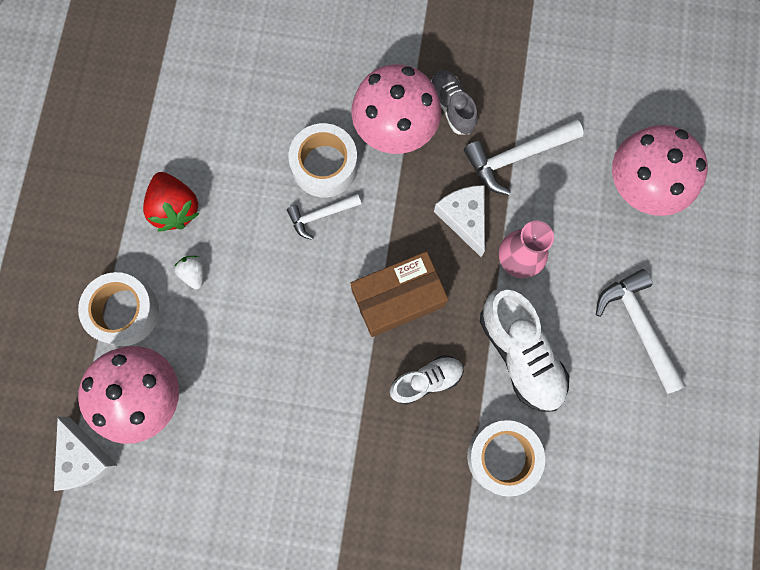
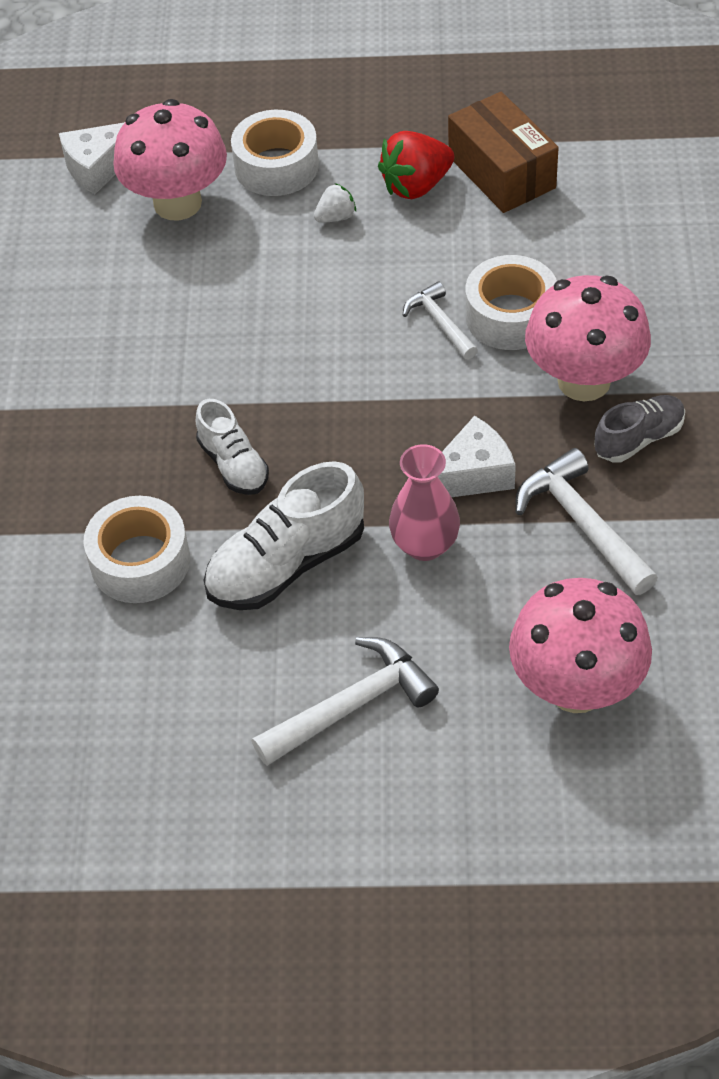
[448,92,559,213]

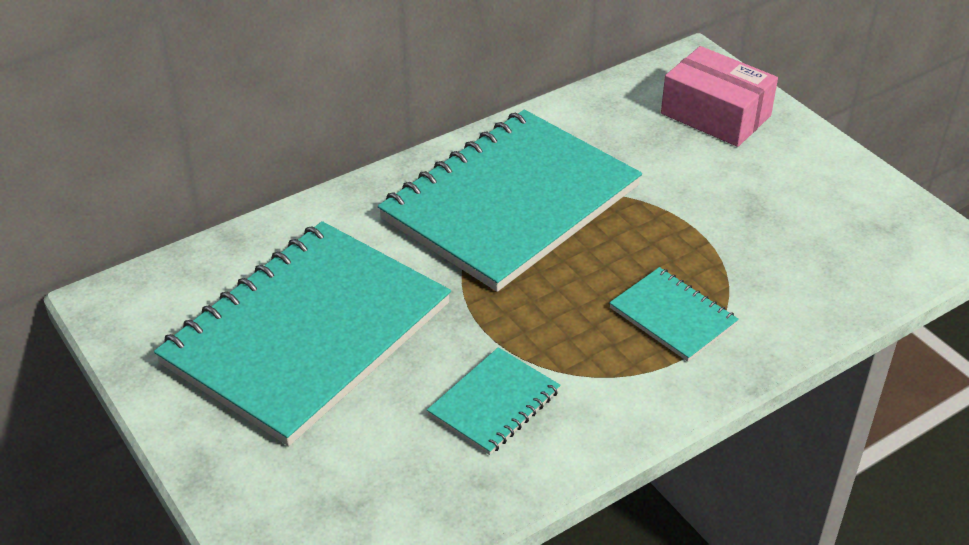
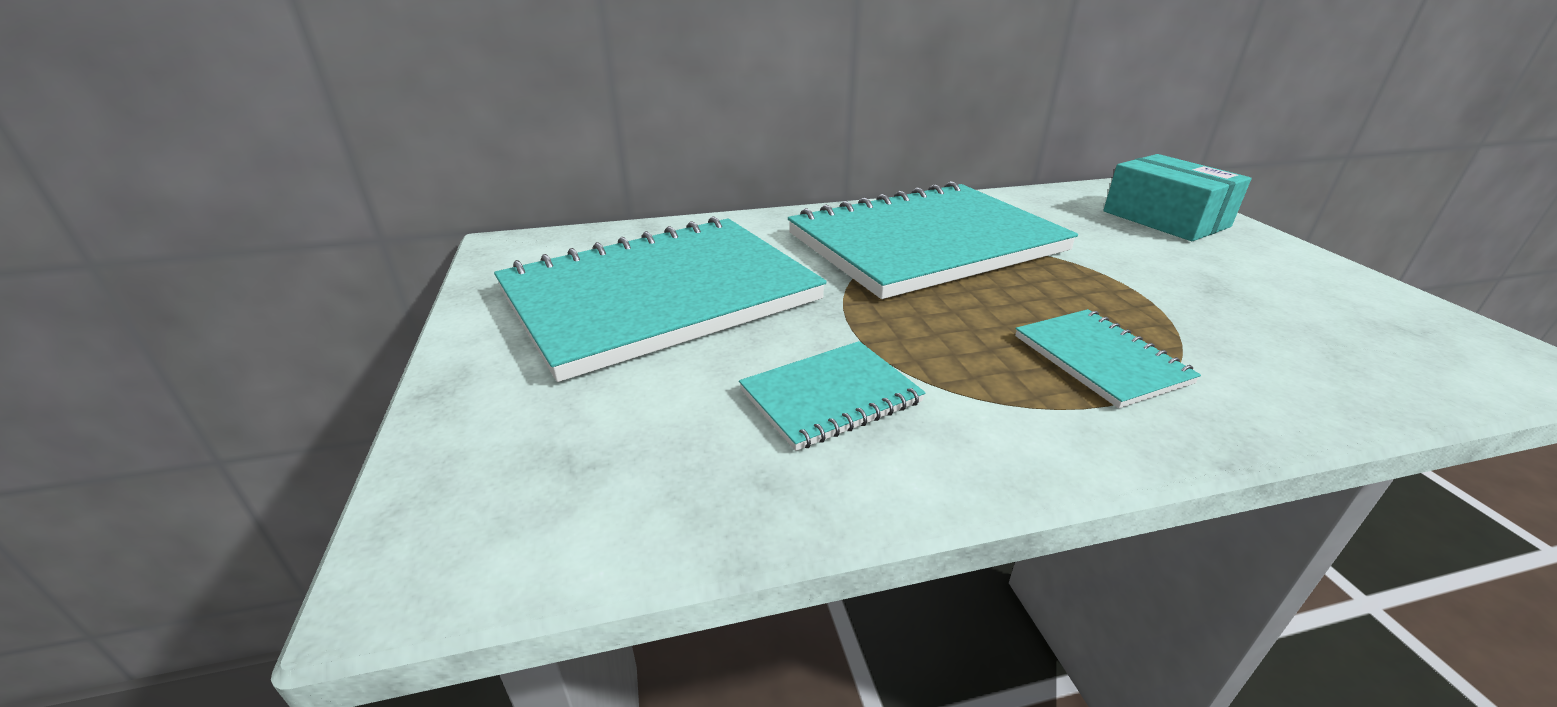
[1103,154,1251,241]

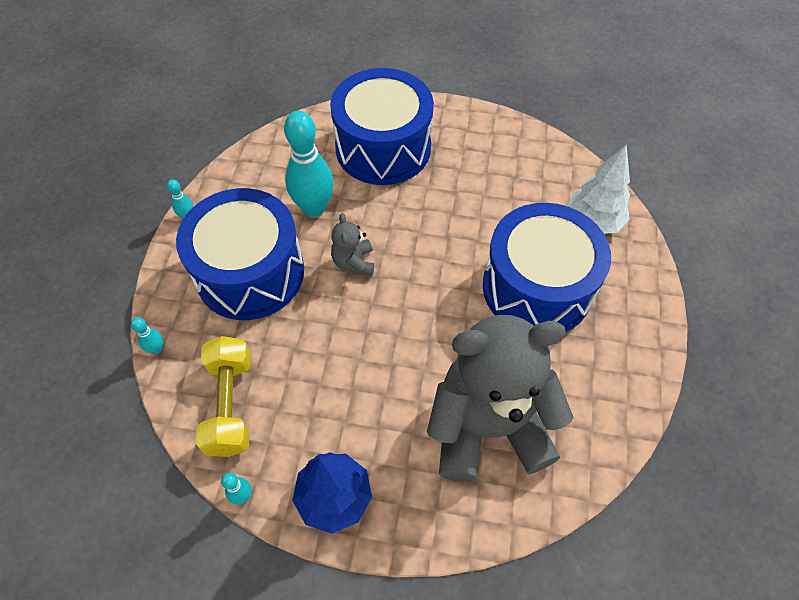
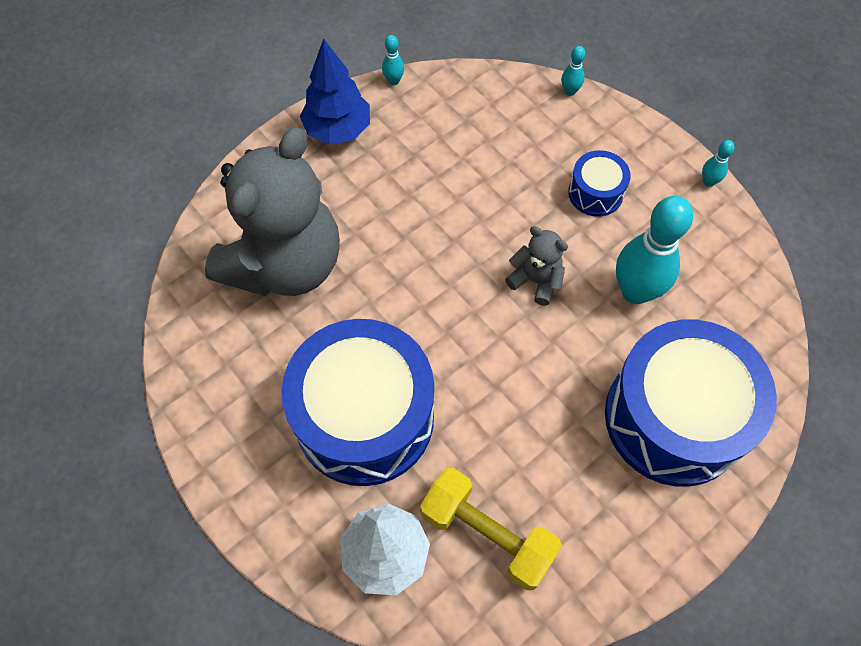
[420,468,562,590]
[568,150,630,217]

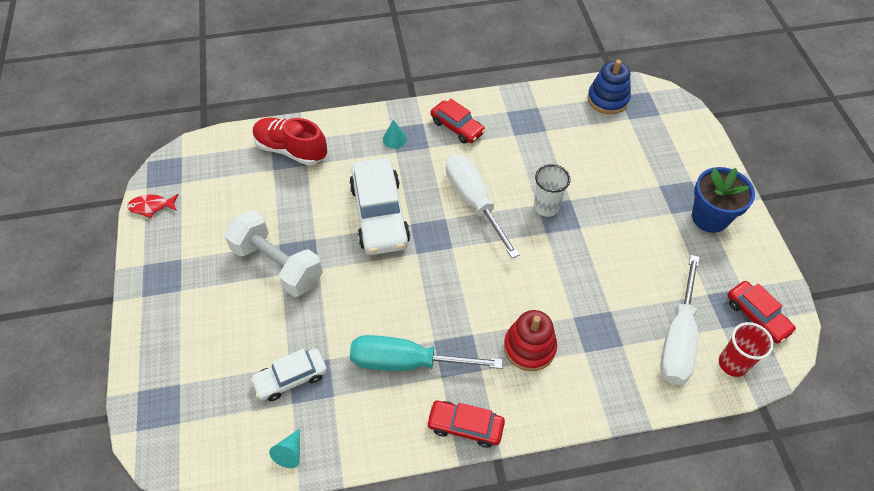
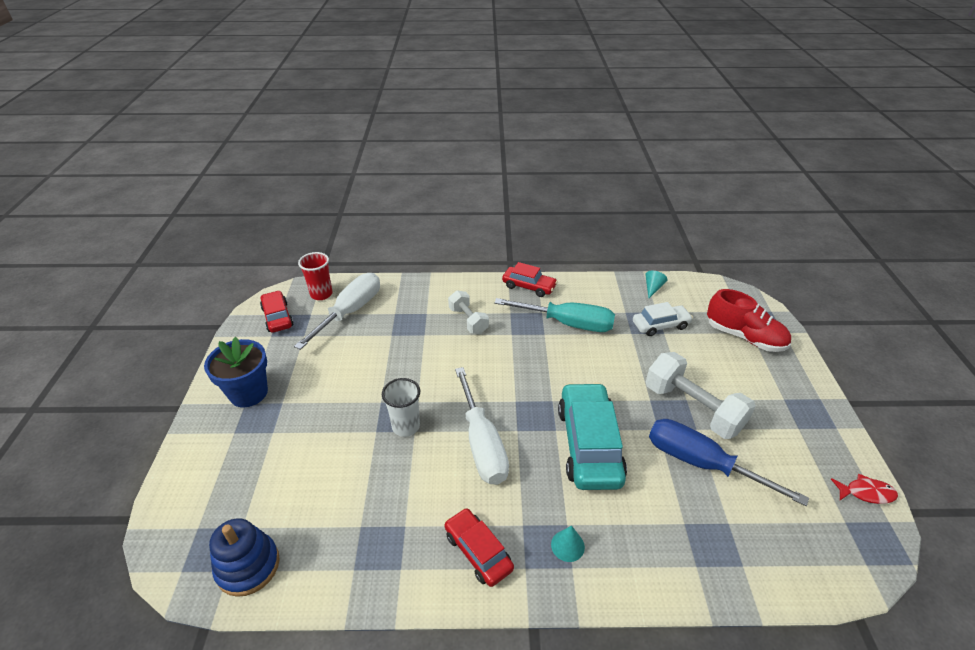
[448,290,489,334]
[558,382,627,490]
[649,419,809,506]
[707,289,791,352]

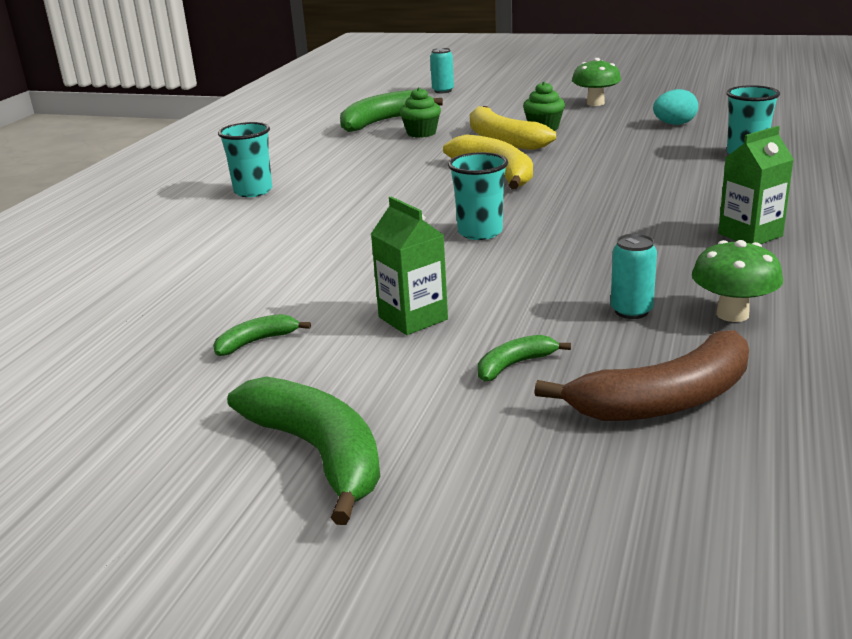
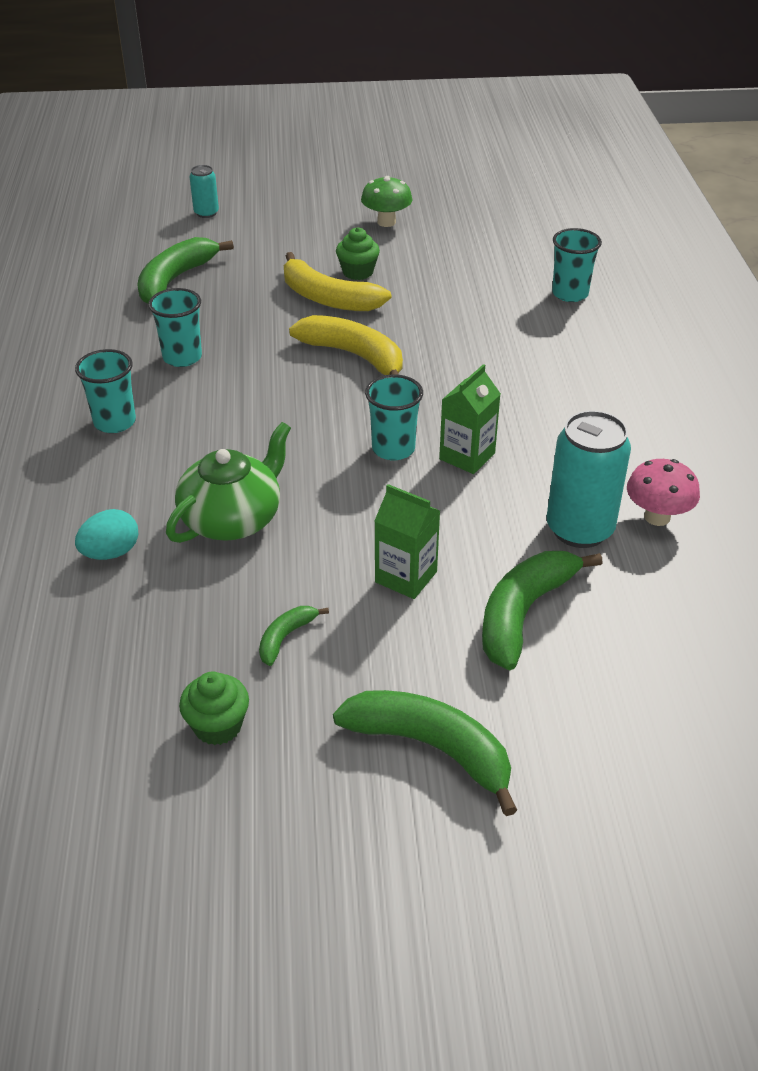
[75,509,138,560]
[148,288,202,367]
[166,422,291,543]
[179,672,249,745]
[439,364,501,474]
[482,551,603,670]
[547,410,631,548]
[627,459,700,526]
[534,330,749,421] (first image)

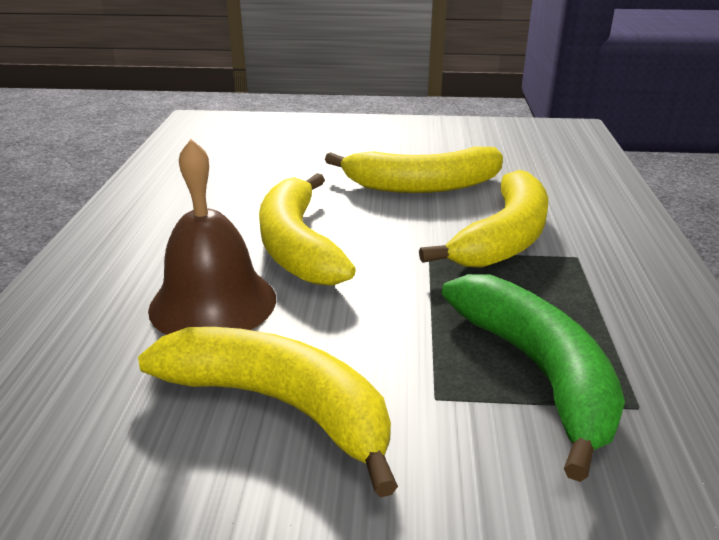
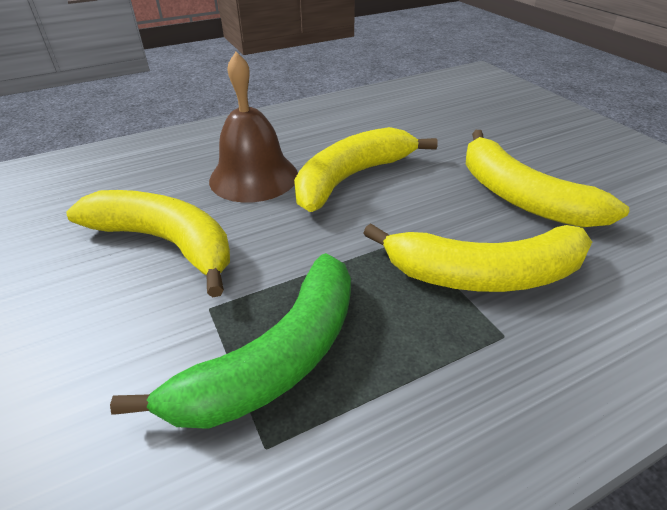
[67,190,230,298]

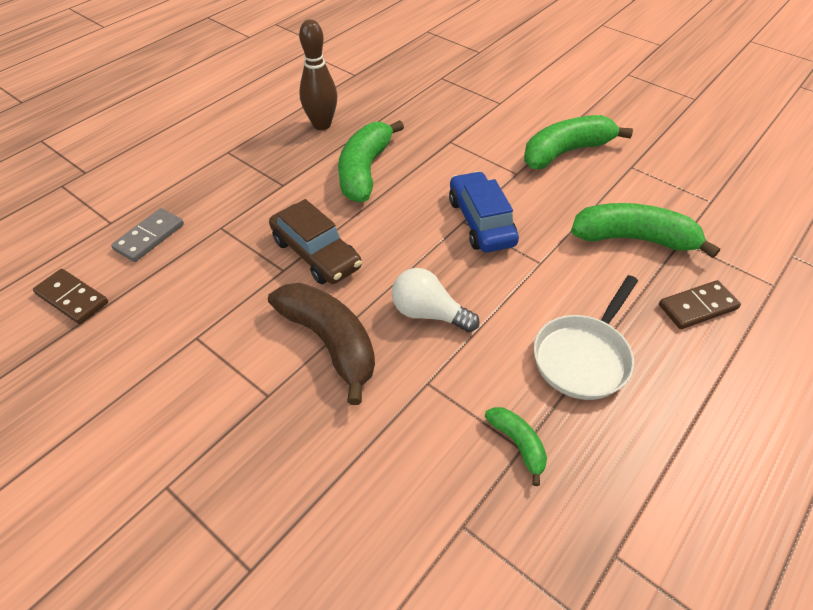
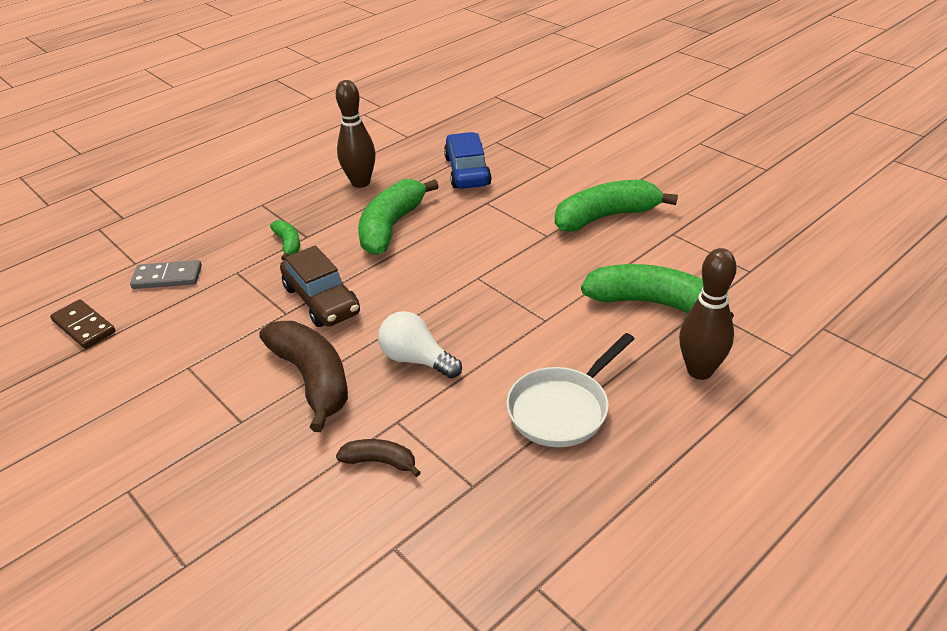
[130,260,202,289]
[270,220,300,261]
[336,439,421,477]
[444,132,492,189]
[679,248,737,380]

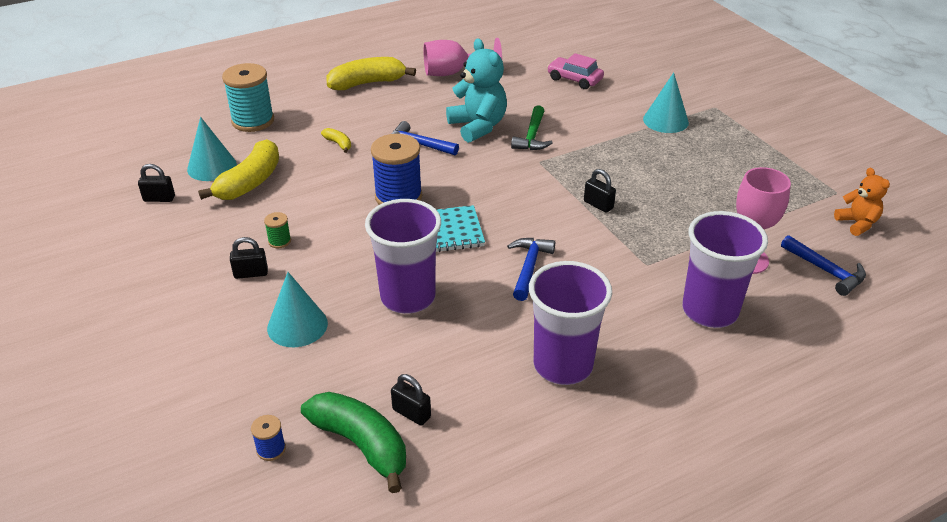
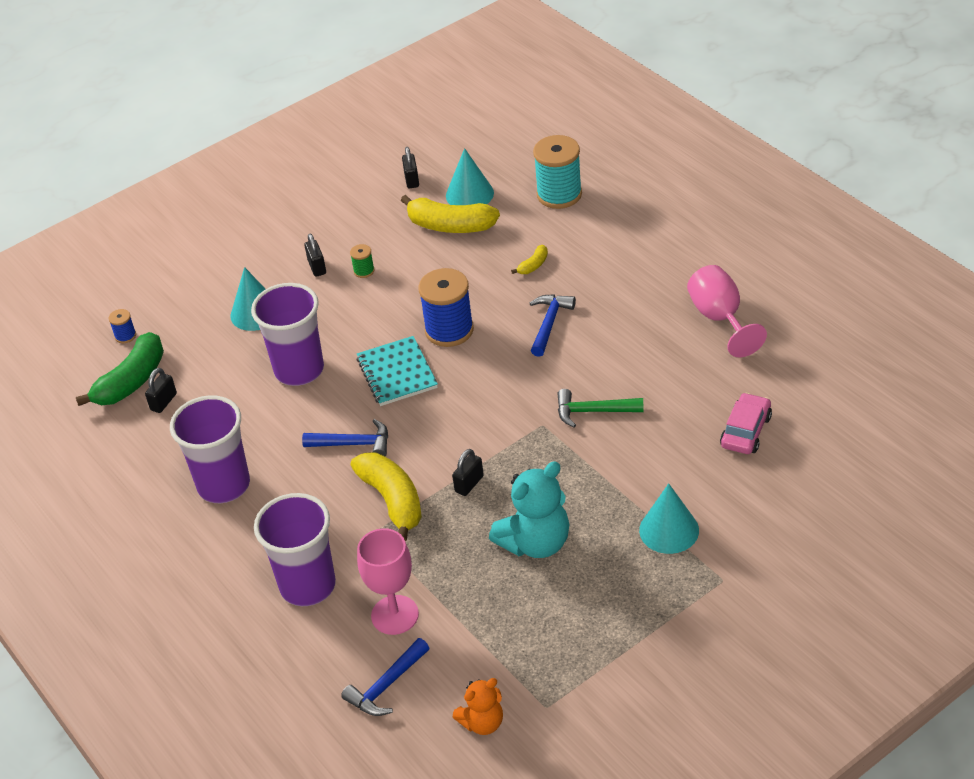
[351,452,422,542]
[489,461,569,558]

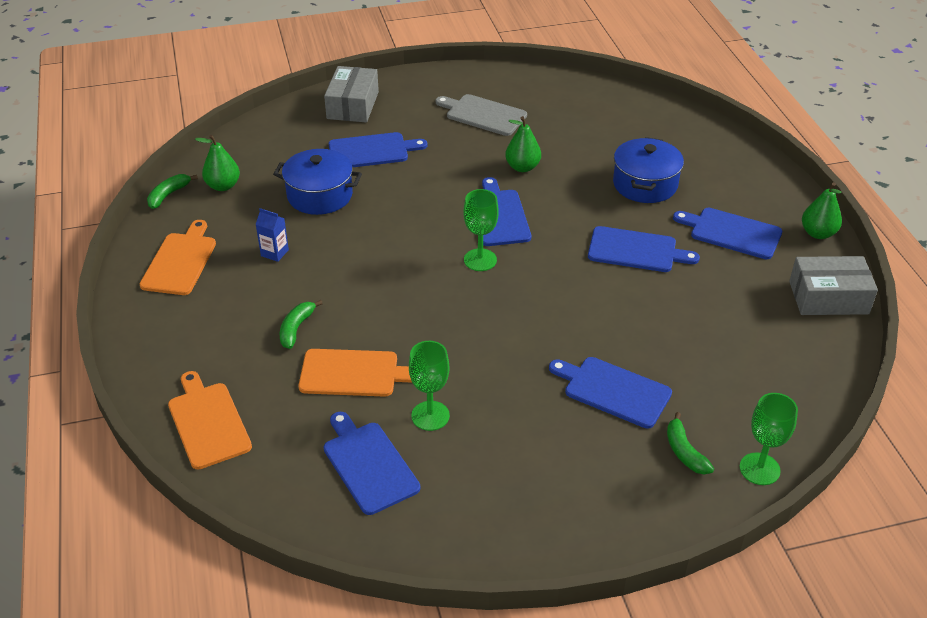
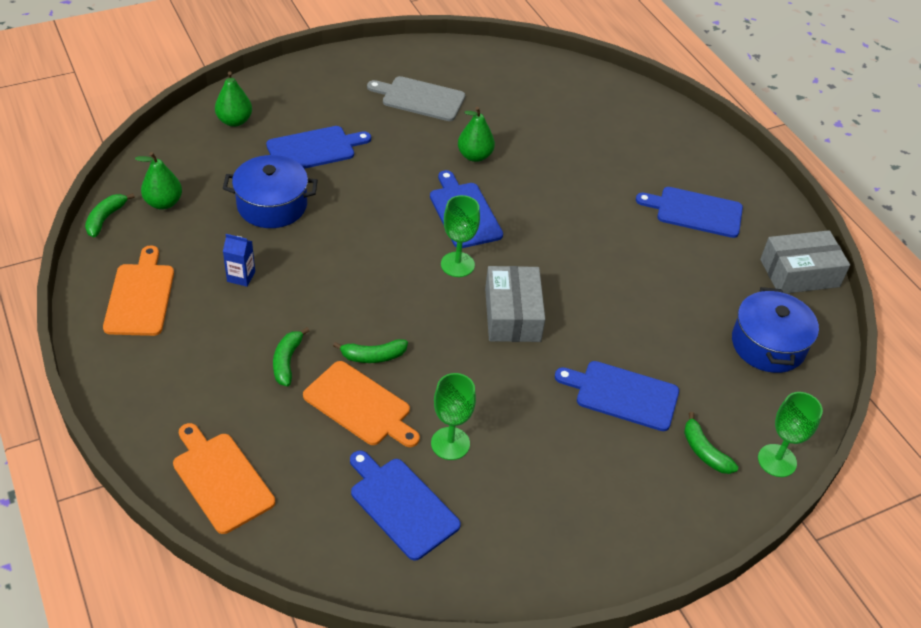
[215,71,252,127]
[303,361,420,447]
[333,339,408,363]
[485,266,545,342]
[732,287,819,373]
[588,226,700,272] (first image)

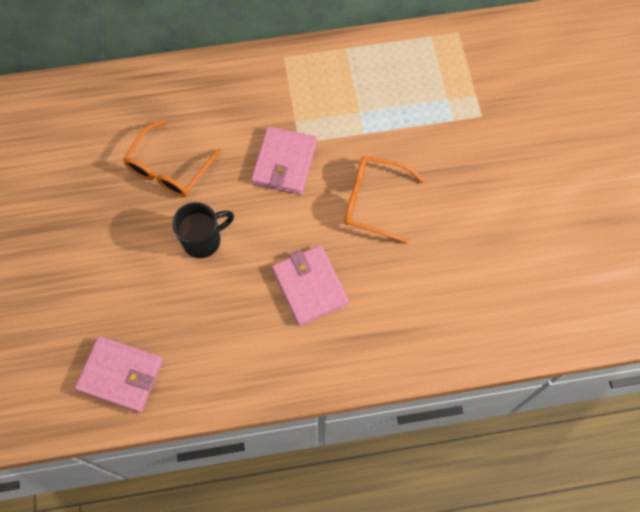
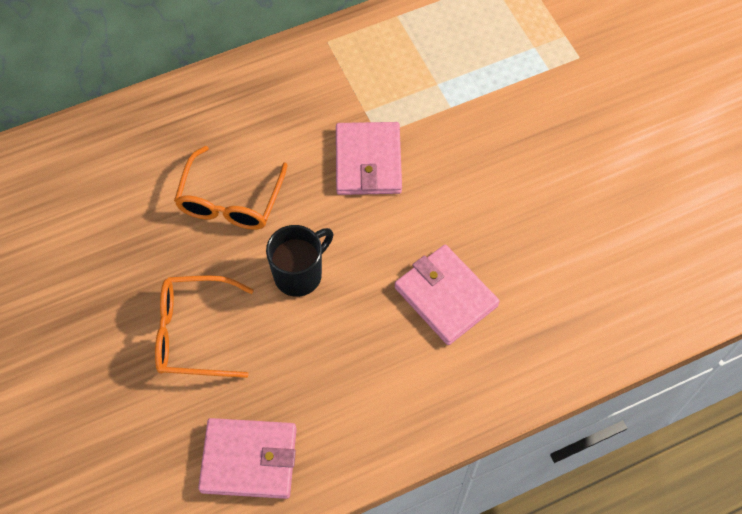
[155,275,254,378]

